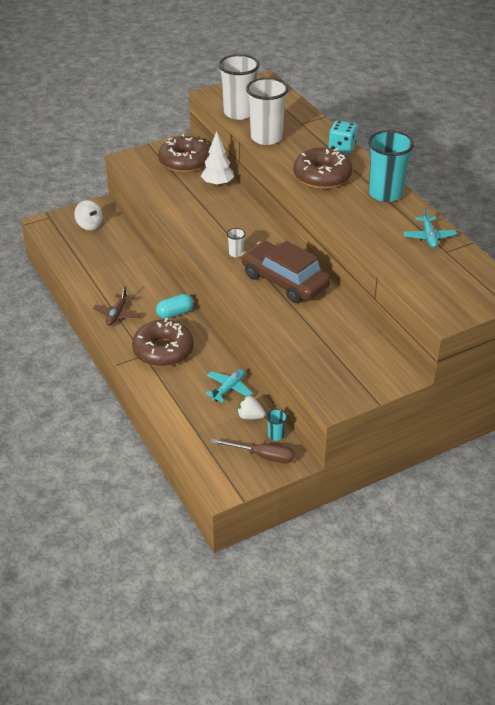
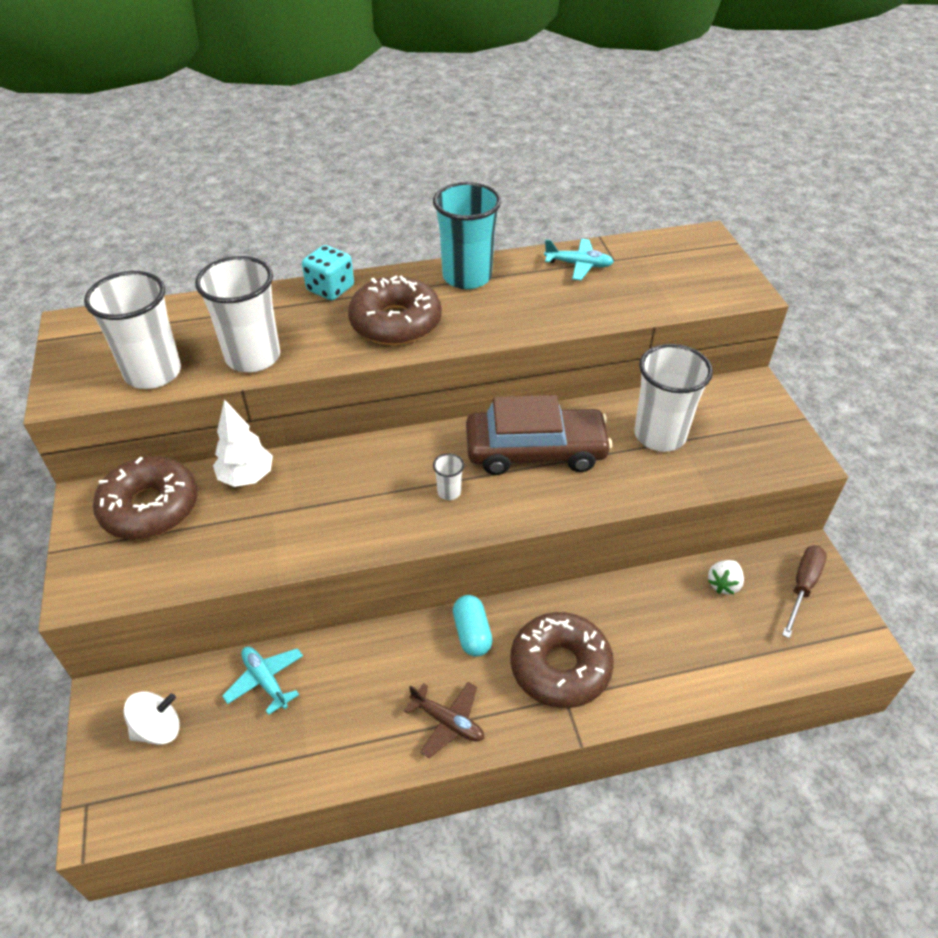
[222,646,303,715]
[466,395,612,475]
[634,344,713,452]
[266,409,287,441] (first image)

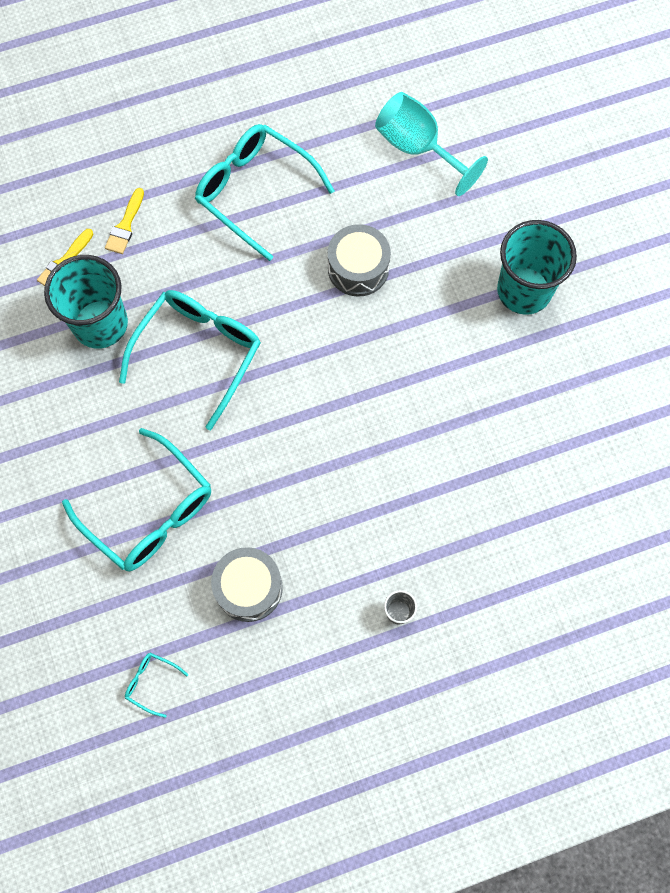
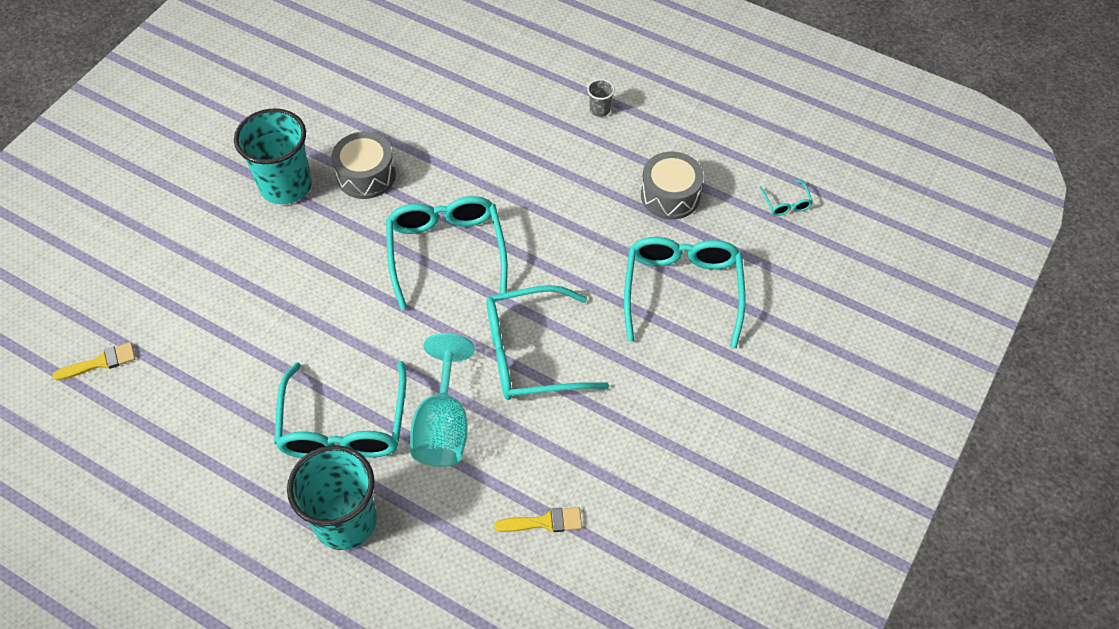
[52,342,136,381]
[287,445,377,550]
[332,132,396,199]
[386,196,508,310]
[410,333,475,467]

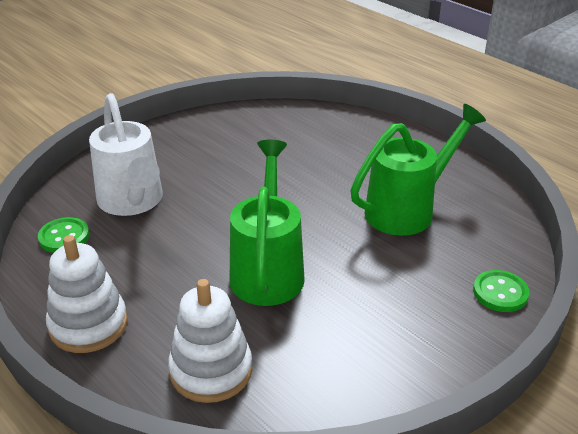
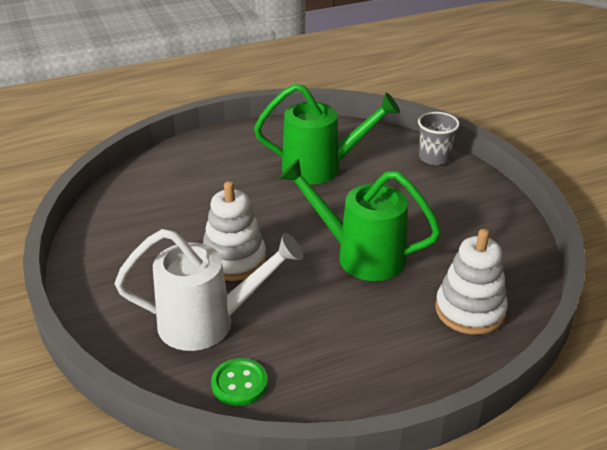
[203,181,266,281]
[254,84,400,184]
[418,112,460,165]

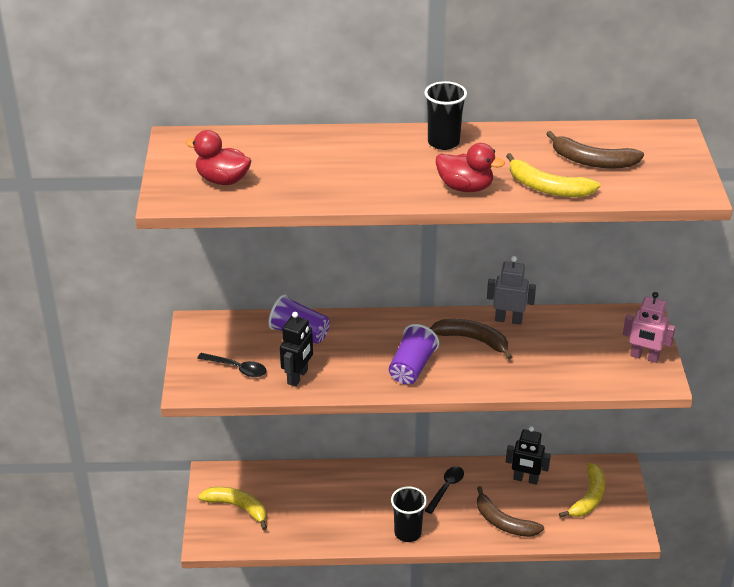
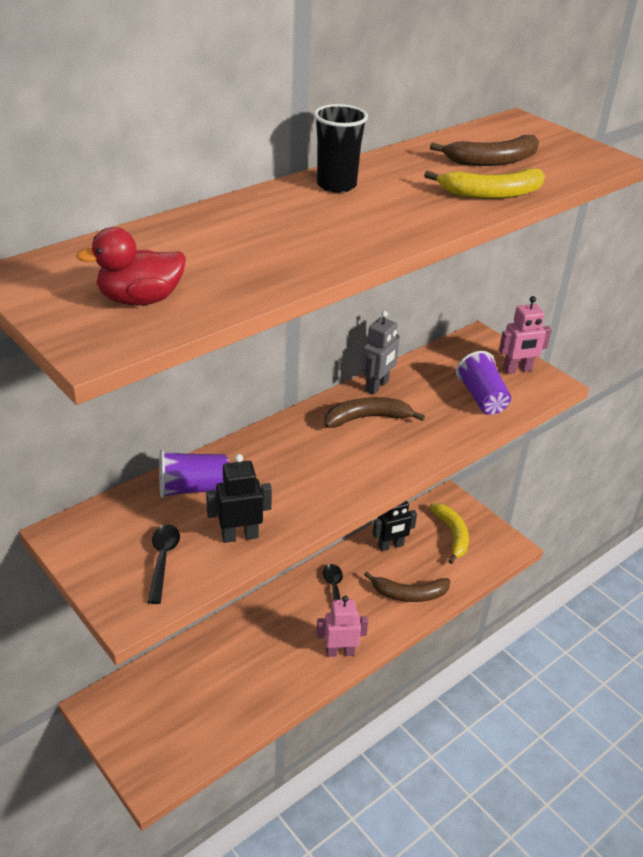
[148,524,180,604]
[206,454,272,543]
[316,596,368,657]
[361,311,399,395]
[456,351,511,415]
[198,487,267,530] (first image)
[436,143,505,192] (first image)

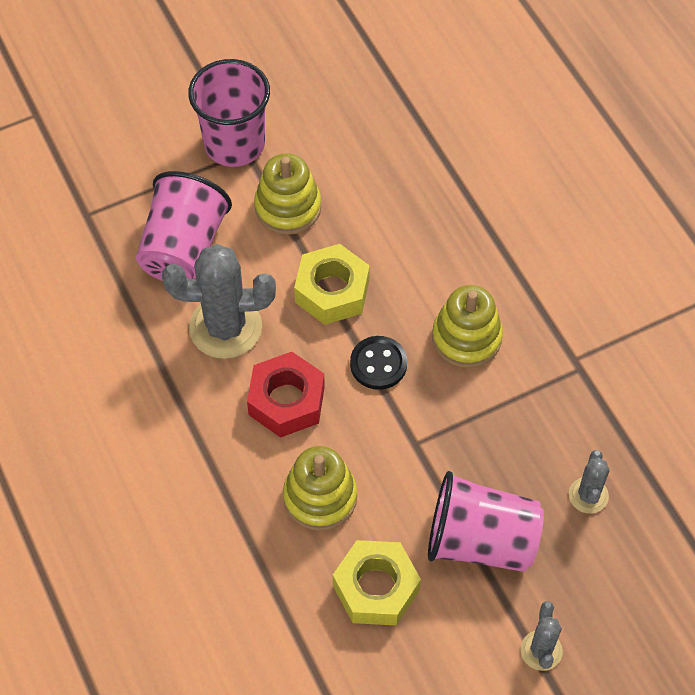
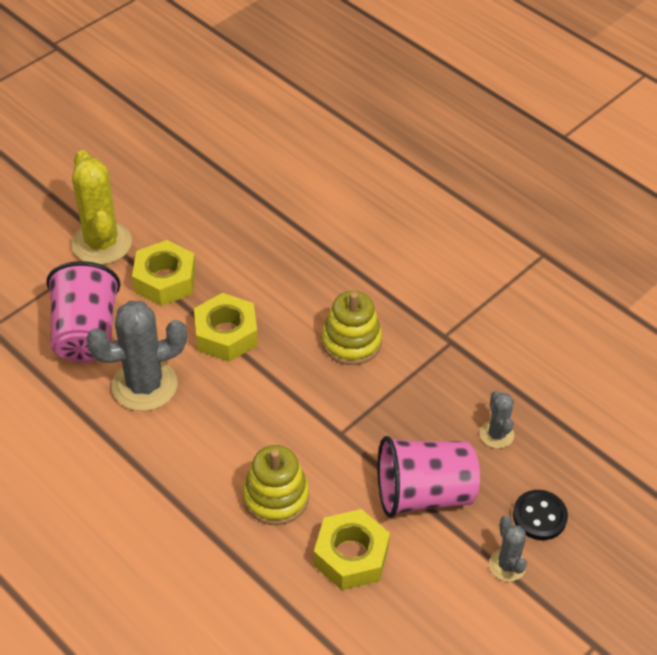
[71,150,132,265]
[132,240,196,306]
[513,490,568,540]
[247,352,325,438] (first image)

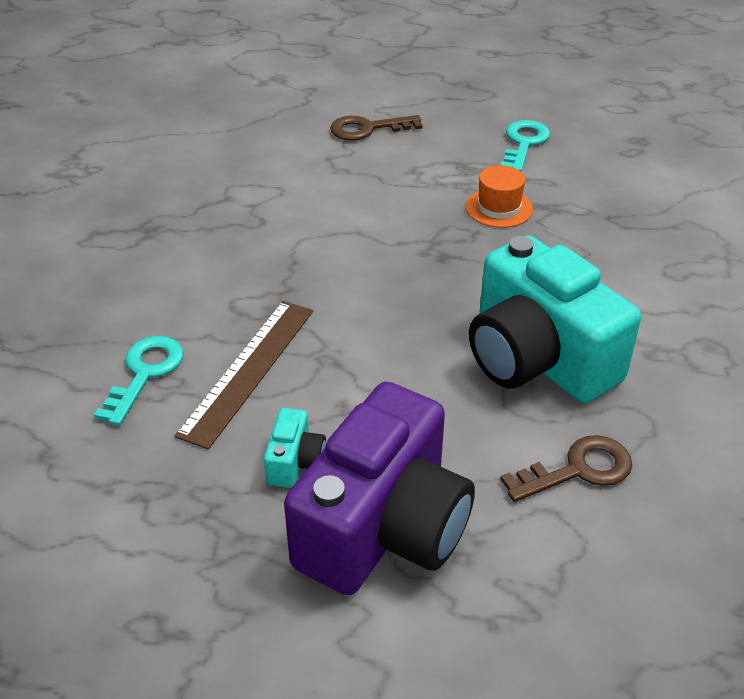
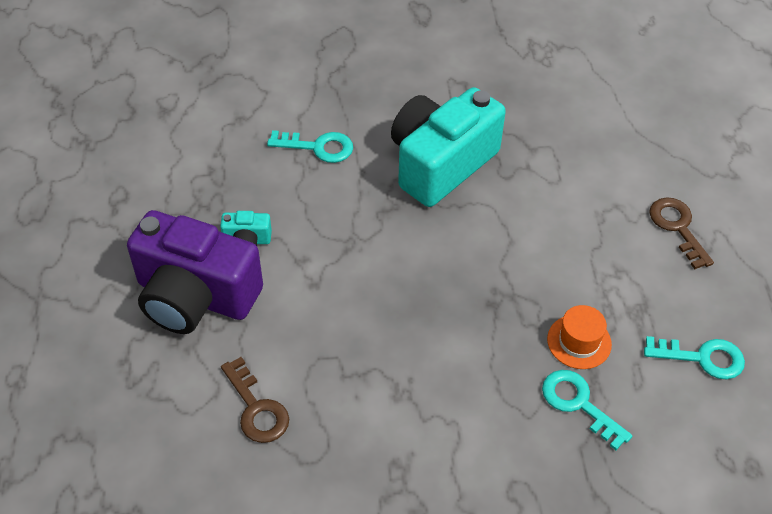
[391,87,506,207]
[542,370,632,450]
[175,301,313,449] (first image)

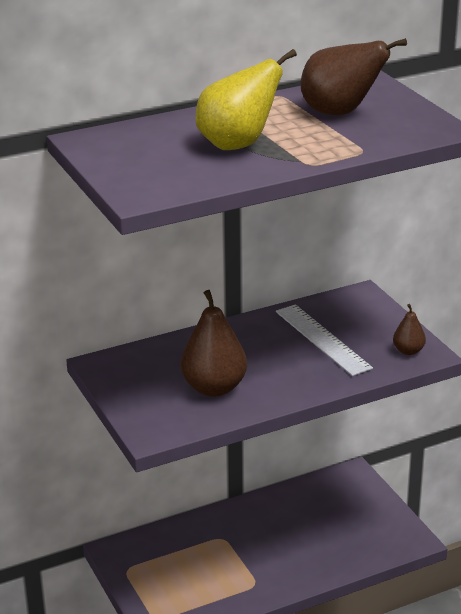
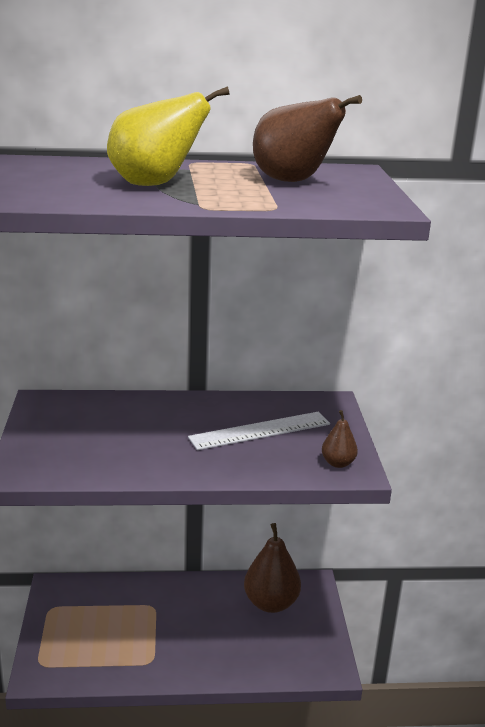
[188,412,330,450]
[244,523,301,613]

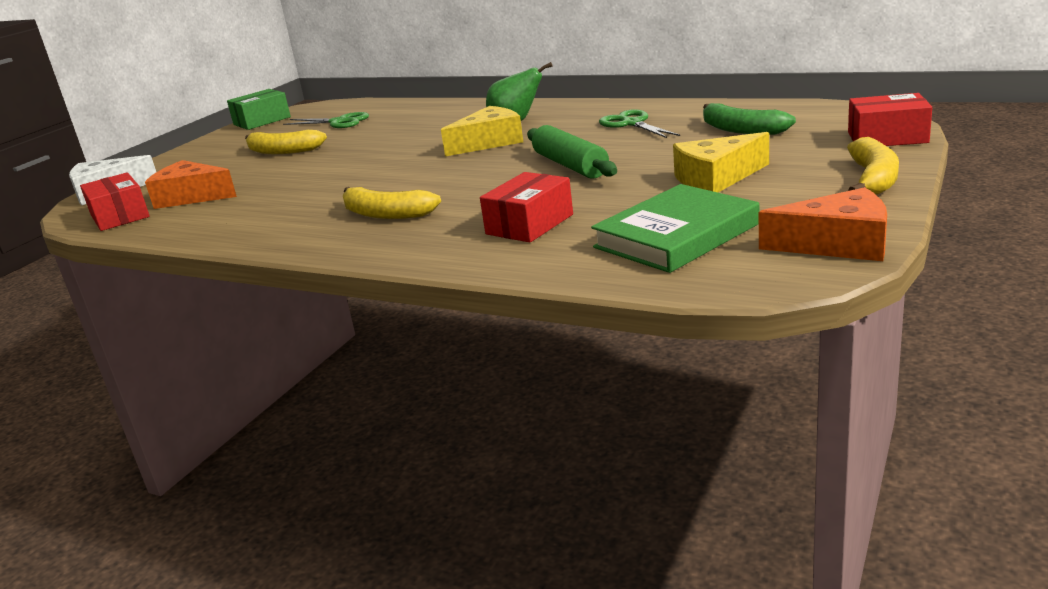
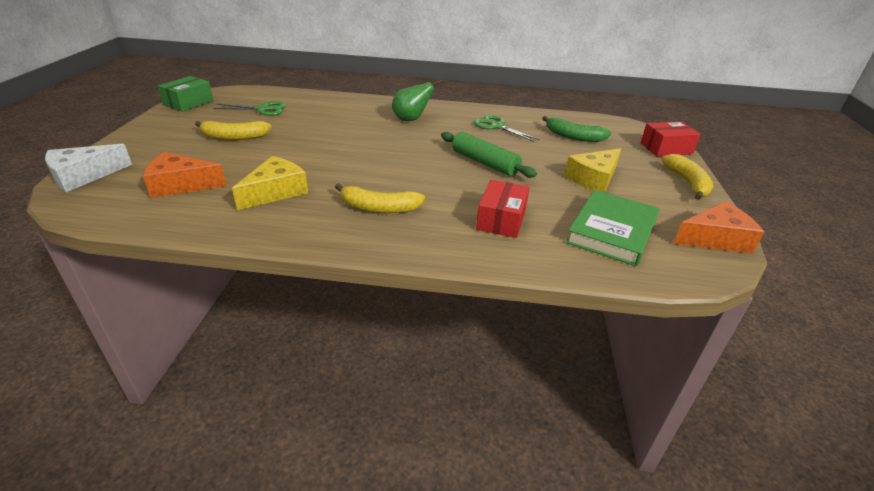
[232,156,308,210]
[80,172,150,231] (first image)

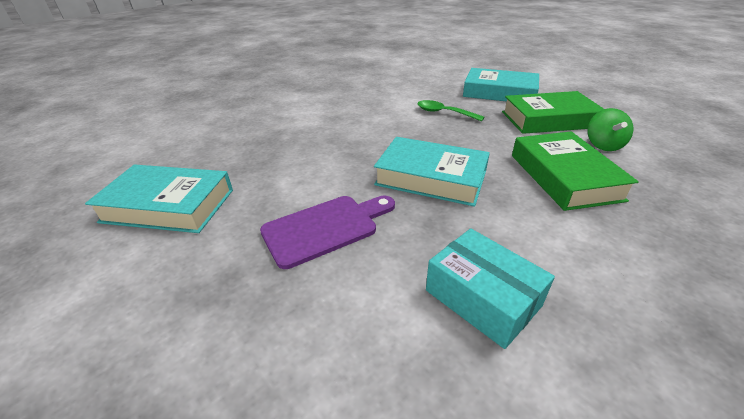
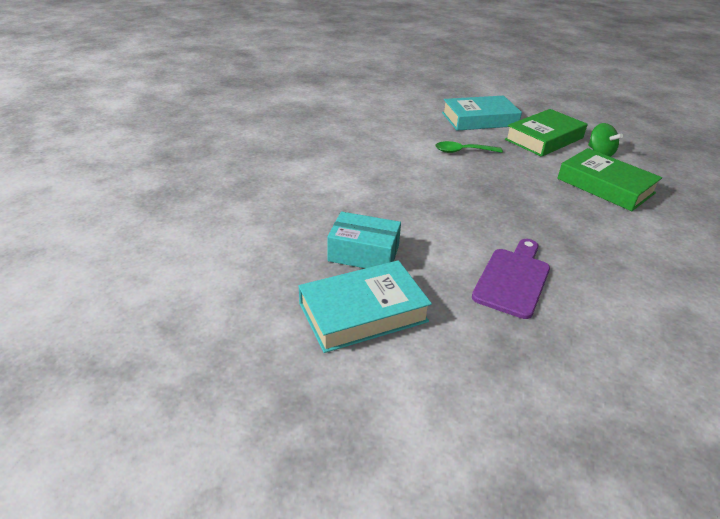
[327,212,401,268]
[374,137,490,207] (first image)

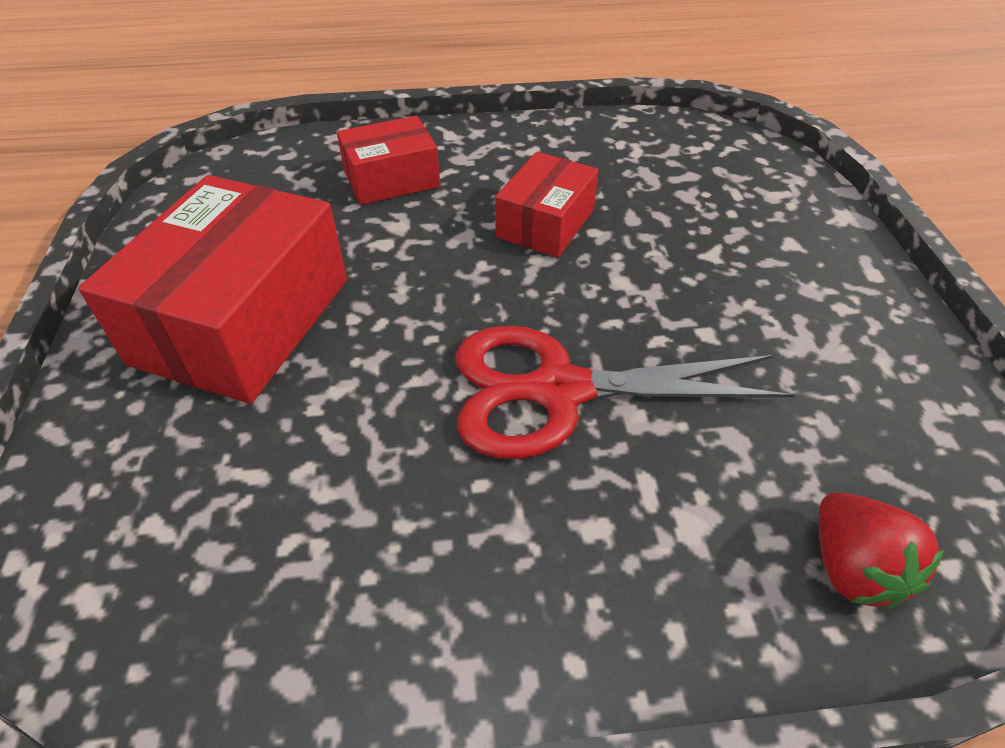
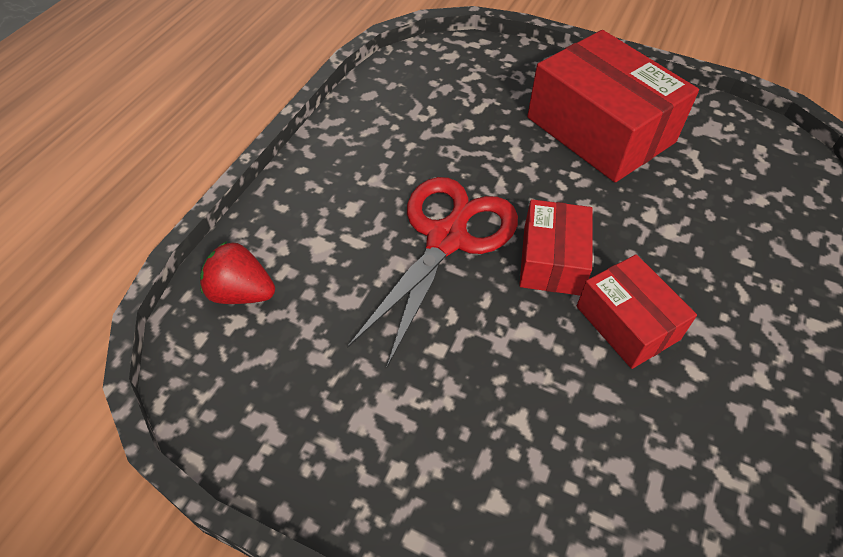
[519,199,593,295]

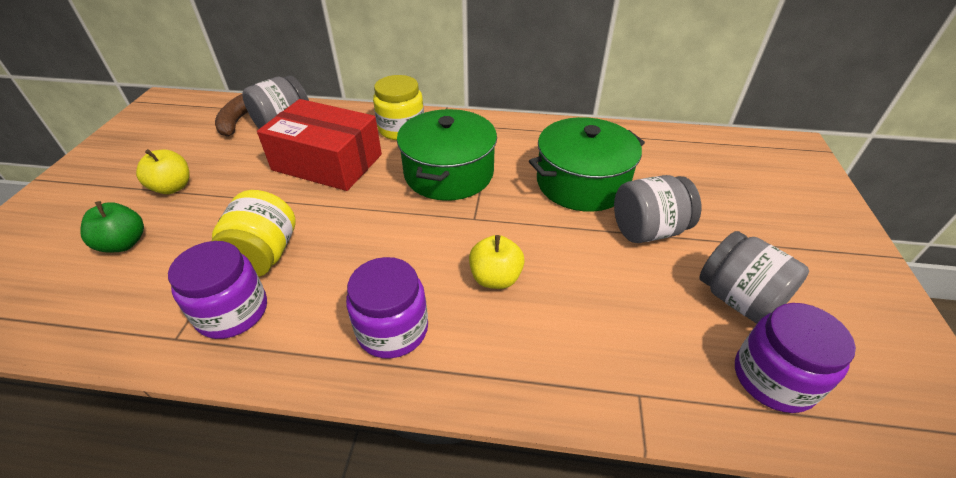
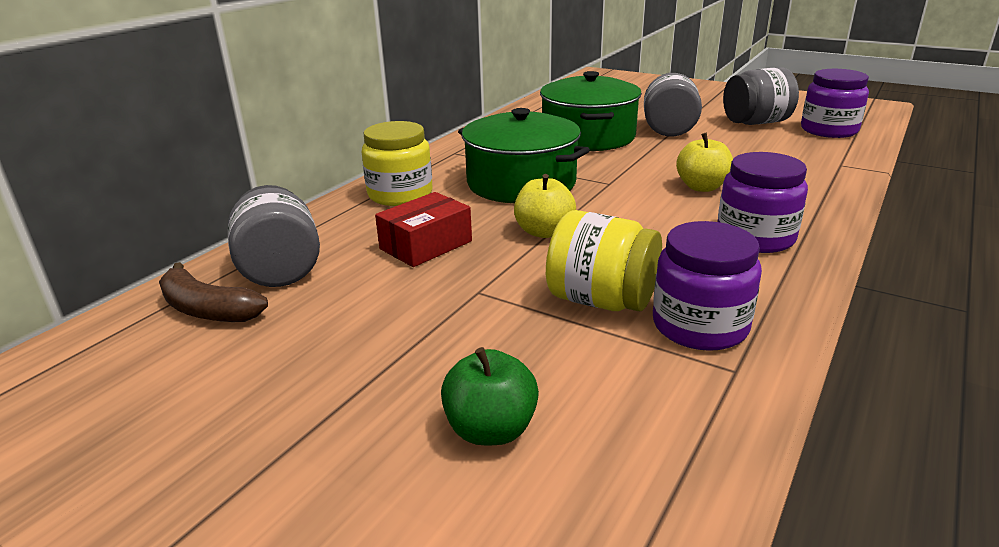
[375,192,472,267]
[514,174,576,238]

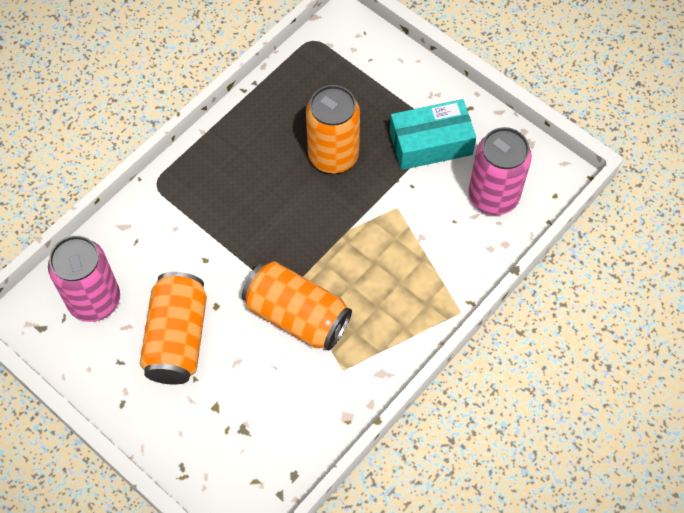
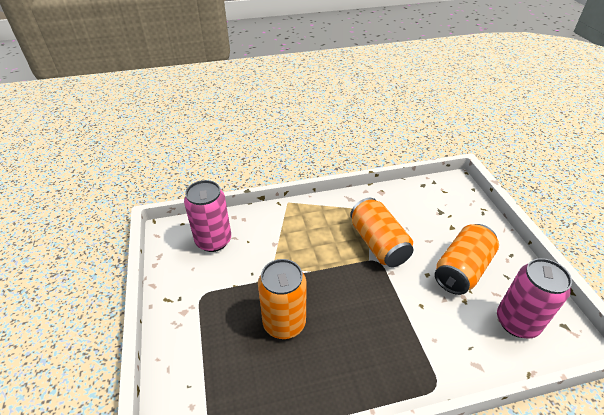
[390,99,476,170] (first image)

